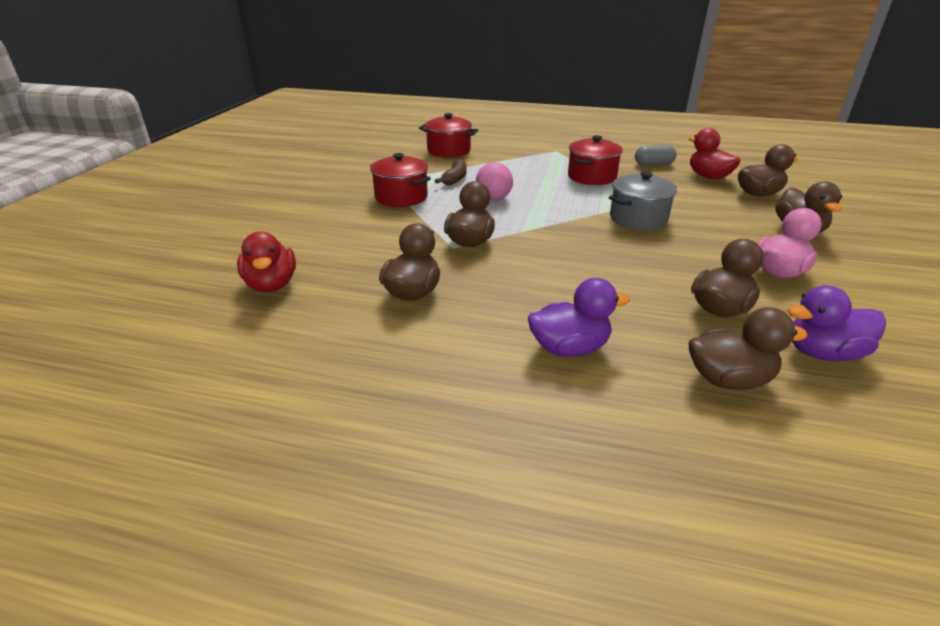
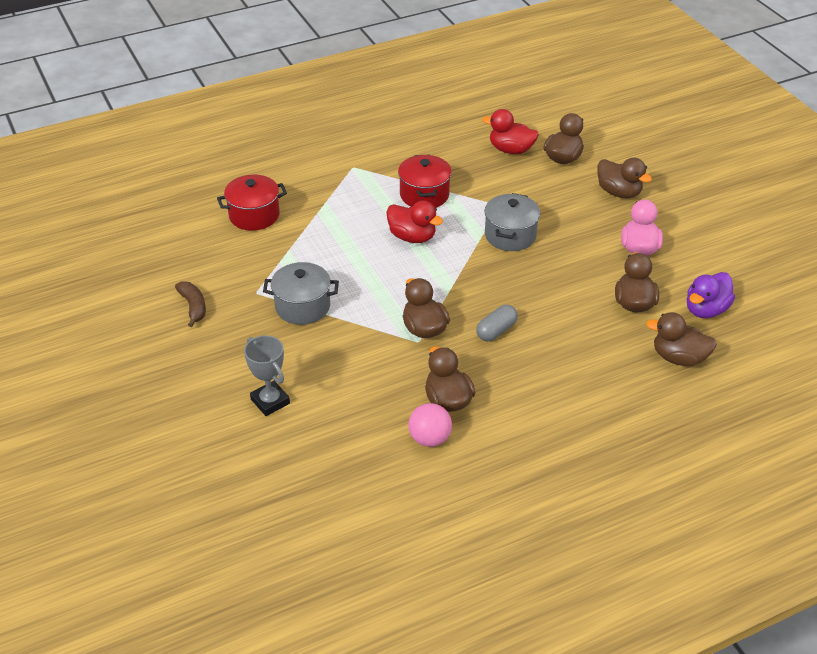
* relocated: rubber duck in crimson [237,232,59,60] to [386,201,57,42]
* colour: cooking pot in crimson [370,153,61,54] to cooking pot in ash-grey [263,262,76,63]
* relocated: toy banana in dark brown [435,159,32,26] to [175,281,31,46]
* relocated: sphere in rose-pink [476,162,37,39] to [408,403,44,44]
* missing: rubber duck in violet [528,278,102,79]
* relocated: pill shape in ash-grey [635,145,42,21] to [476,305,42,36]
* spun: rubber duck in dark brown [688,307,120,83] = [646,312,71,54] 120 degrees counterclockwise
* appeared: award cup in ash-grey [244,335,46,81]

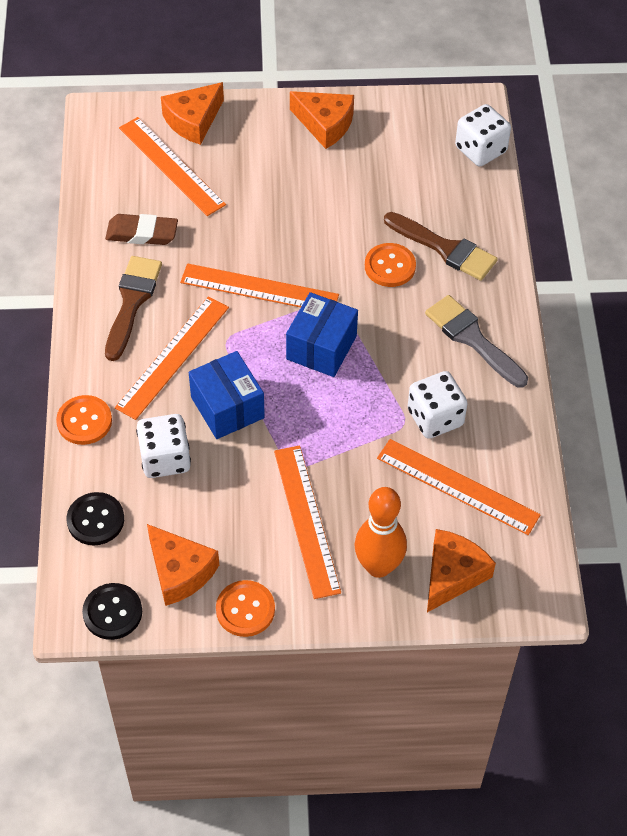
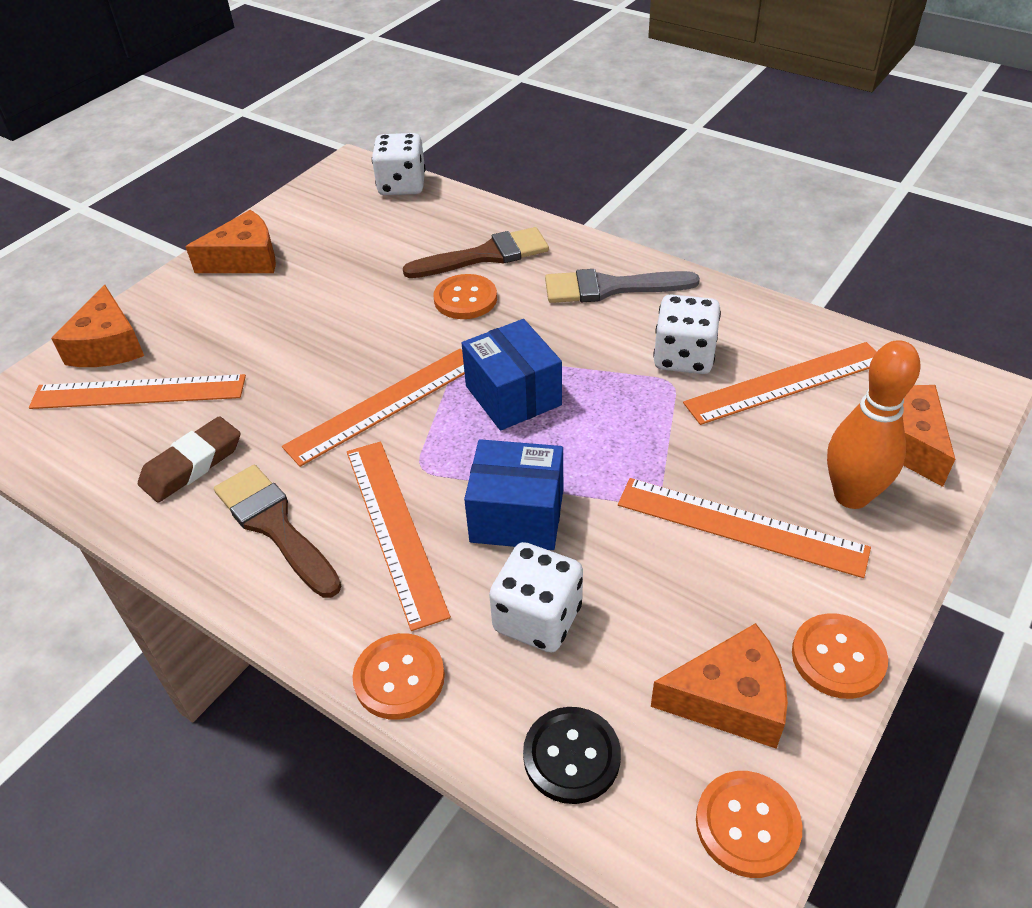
* colour: shirt button in jet-black [82,583,60,57] to shirt button in bright orange [696,771,107,107]

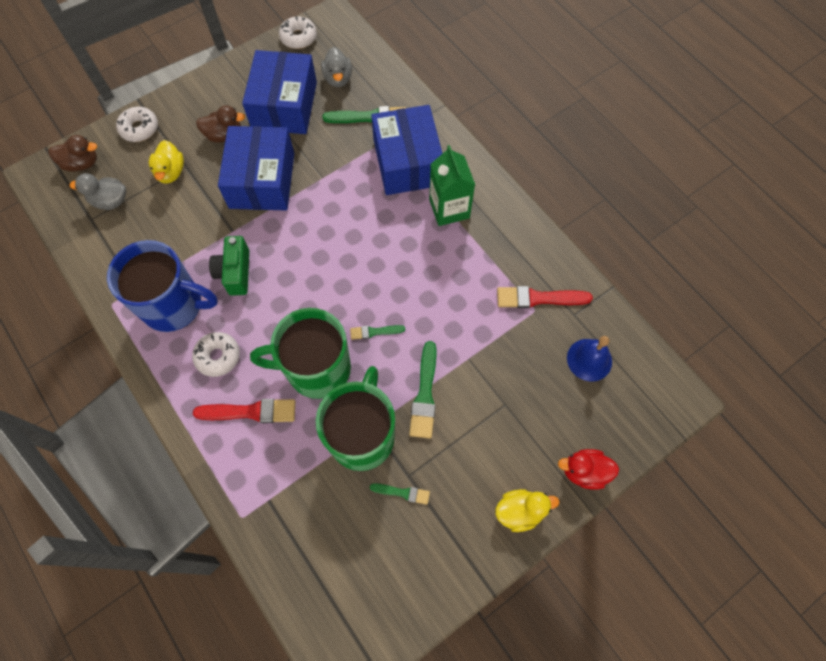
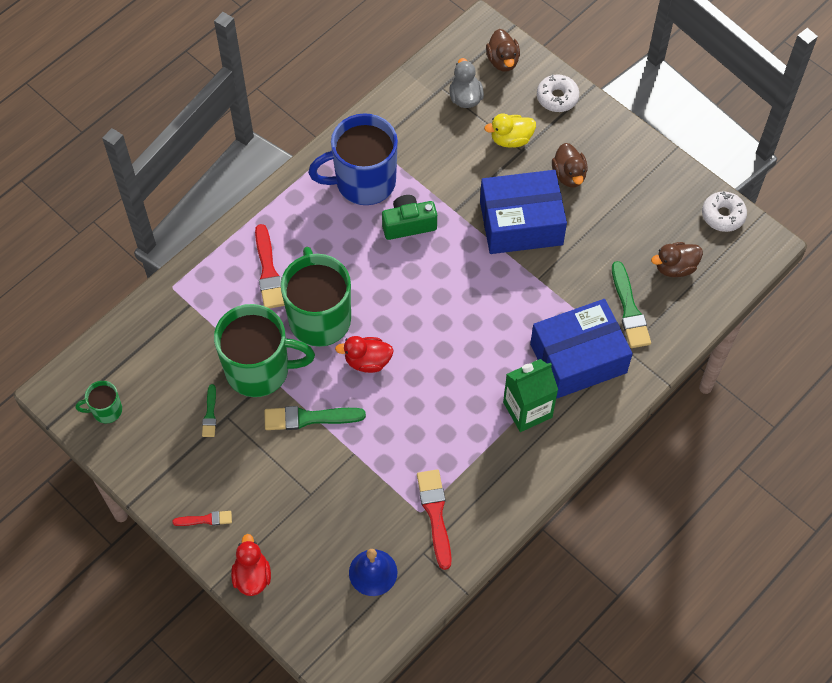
* spun: mug in blue [107,240,111,92] = [308,113,90,92] 75 degrees clockwise
* missing: glazed donut in pure white [192,332,48,45]
* missing: parcel in blue [242,50,75,84]
* colour: rubber duck in ash-grey [321,47,31,40] to rubber duck in dark brown [651,242,52,35]
* exchanged: paint brush in emerald [350,325,55,15] to rubber duck in crimson [335,336,59,37]
* exchanged: rubber duck in golden [495,489,64,43] to paint brush in crimson [172,511,60,15]
* appeared: mug in emerald [75,381,47,42]

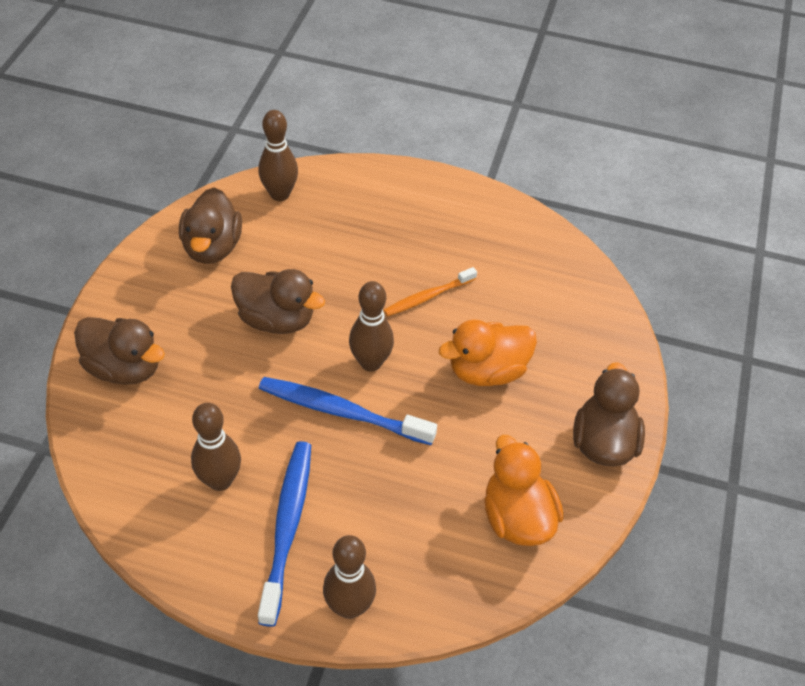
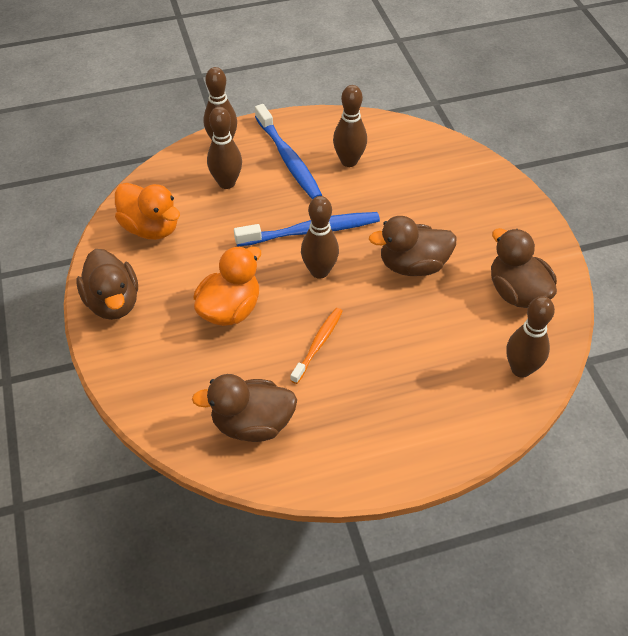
* relocated: rubber duck in dark brown [74,317,91,68] to [192,374,105,68]
* appeared: skittle in dark brown [207,107,35,82]

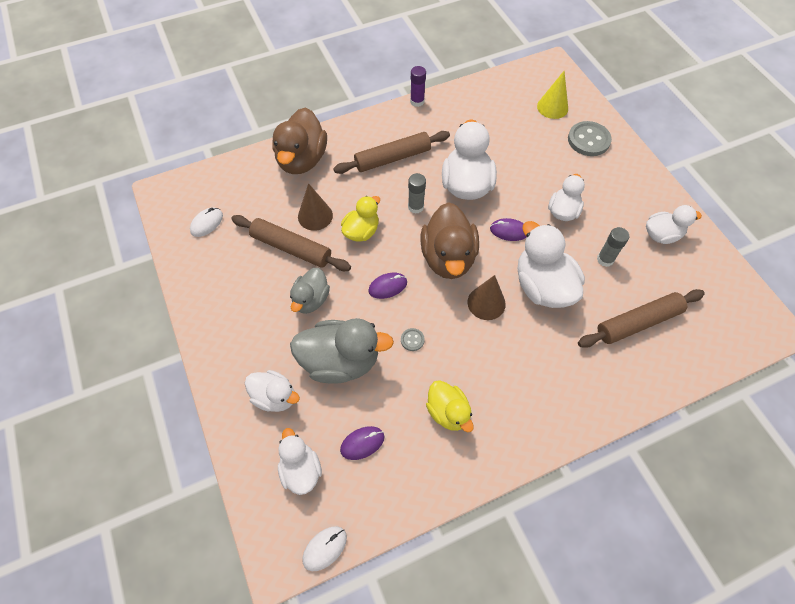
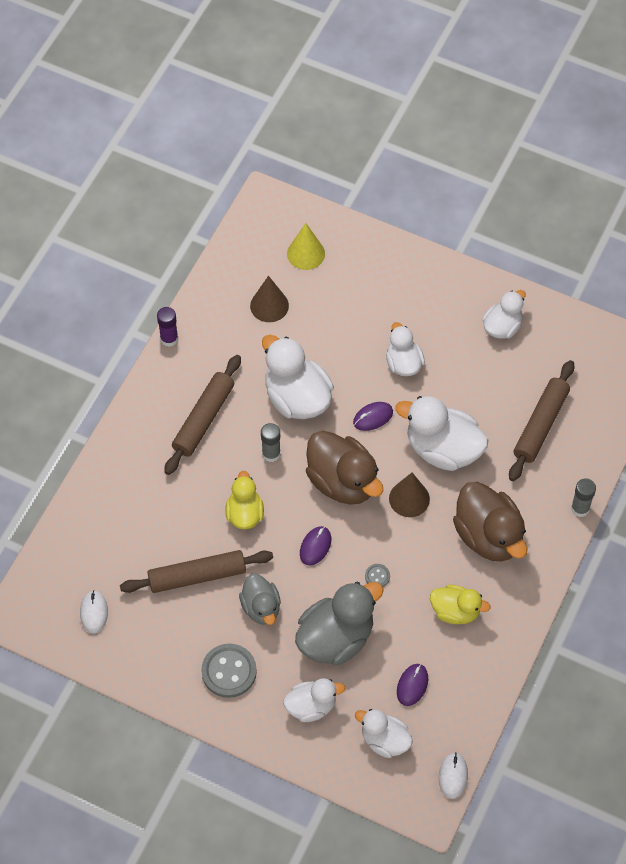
* relocated: rubber duck in dark brown [272,107,55,67] to [453,482,74,80]
* relocated: cone in dark brown [298,183,35,48] to [250,276,39,46]
* relocated: shirt button in ash-grey [568,121,44,35] to [201,644,56,54]
* relocated: glue stick in ash-grey [597,227,32,40] to [571,478,25,39]

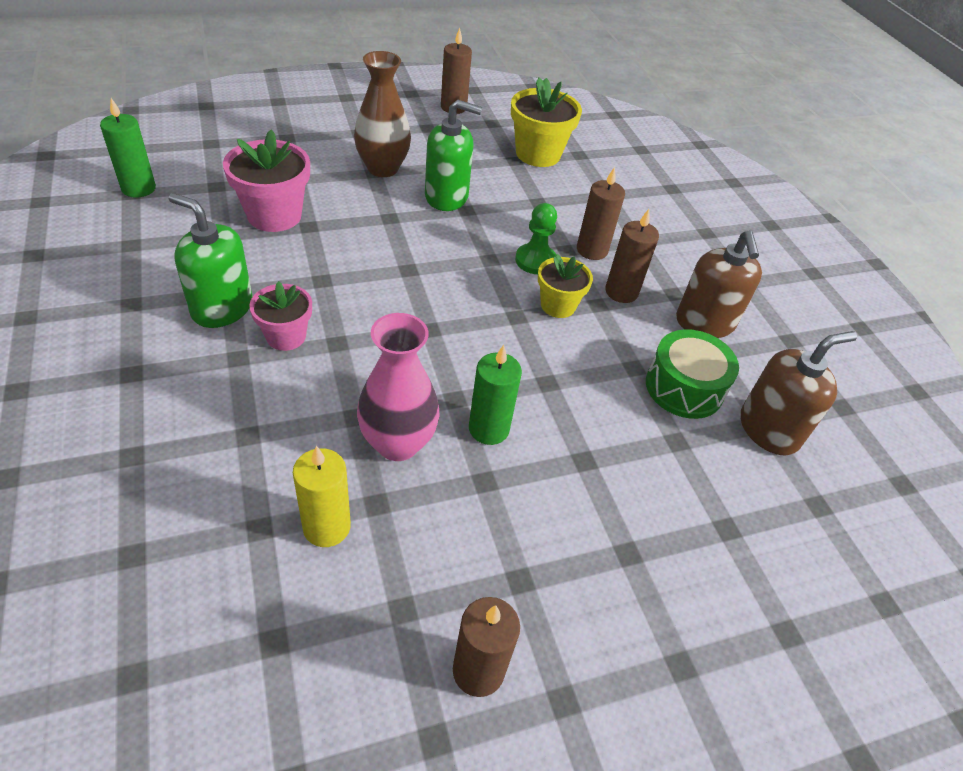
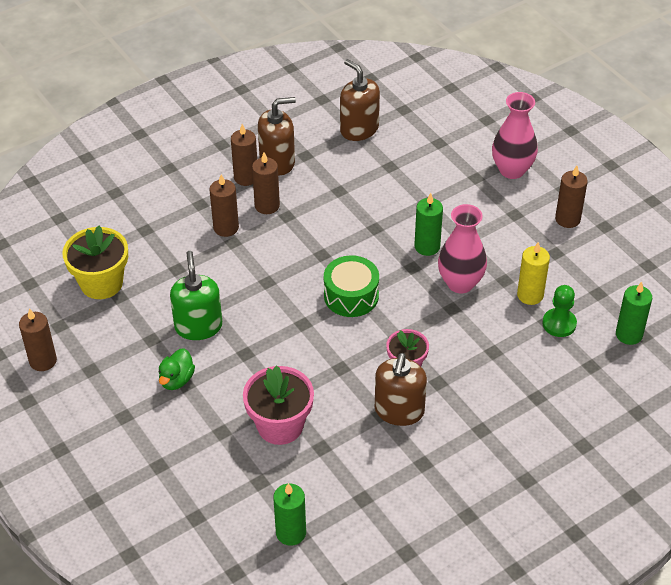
* colour: pump bottle in emerald [169,193,83,135] to pump bottle in dark brown [375,353,52,73]
* exchanged: vase in dark brown [354,51,57,126] to rubber duck in emerald [159,348,36,42]
* relocated: chess pawn in emerald [515,203,42,71] to [542,285,35,52]
* missing: potted plant in golden [538,254,55,64]
* relocated: snare drum in emerald [646,329,93,90] to [324,255,55,62]
* appeared: candle in dark brown [231,124,26,62]
* appeared: vase in rose-pink [492,92,46,87]
* appeared: candle in emerald [616,282,36,63]

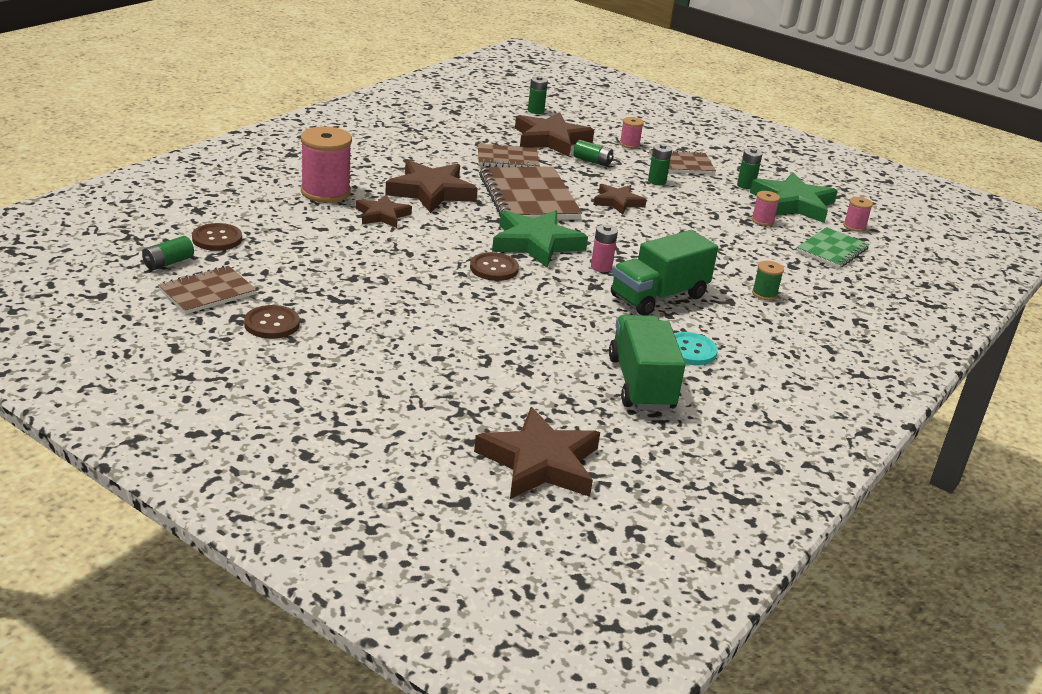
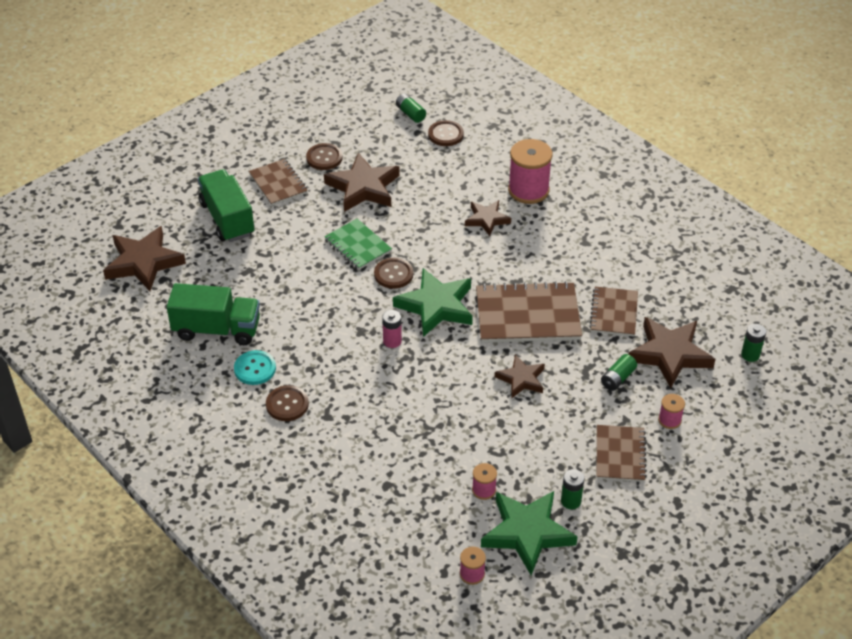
* relocated: notepad in dark brown [158,265,99,49] to [249,159,59,47]
* relocated: star shape in dark brown [385,160,93,53] to [324,153,76,59]
* relocated: toy truck in emerald [611,230,107,85] to [198,169,57,73]
* missing: battery in emerald [648,144,24,41]
* missing: bobbin in emerald [752,261,32,39]
* relocated: notepad in emerald [796,227,73,41] to [324,219,68,51]
* appeared: shirt button in dark brown [266,385,43,36]

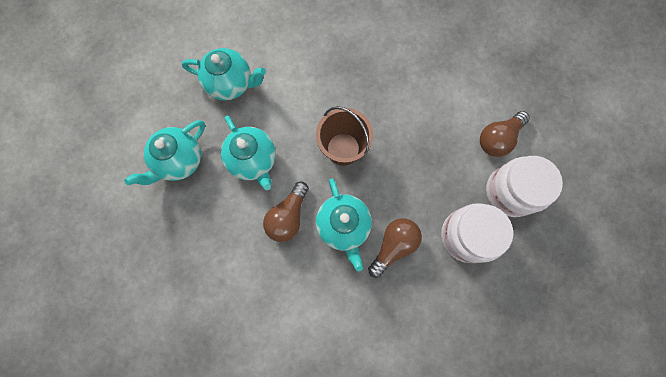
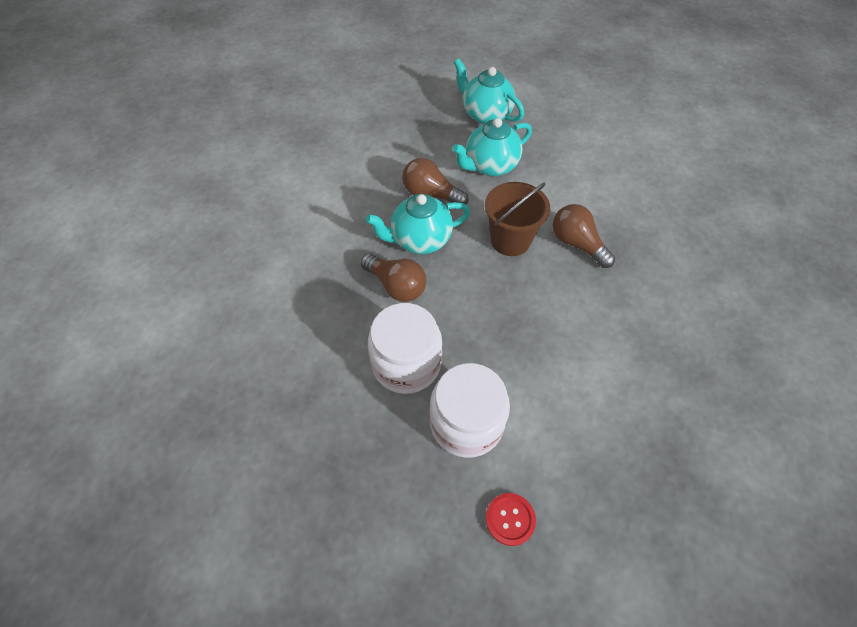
* missing: china teapot in teal [182,48,84,53]
* relocated: lightbulb in dark brown [480,111,50,46] to [553,204,62,64]
* appeared: shirt button in crimson [485,493,51,53]

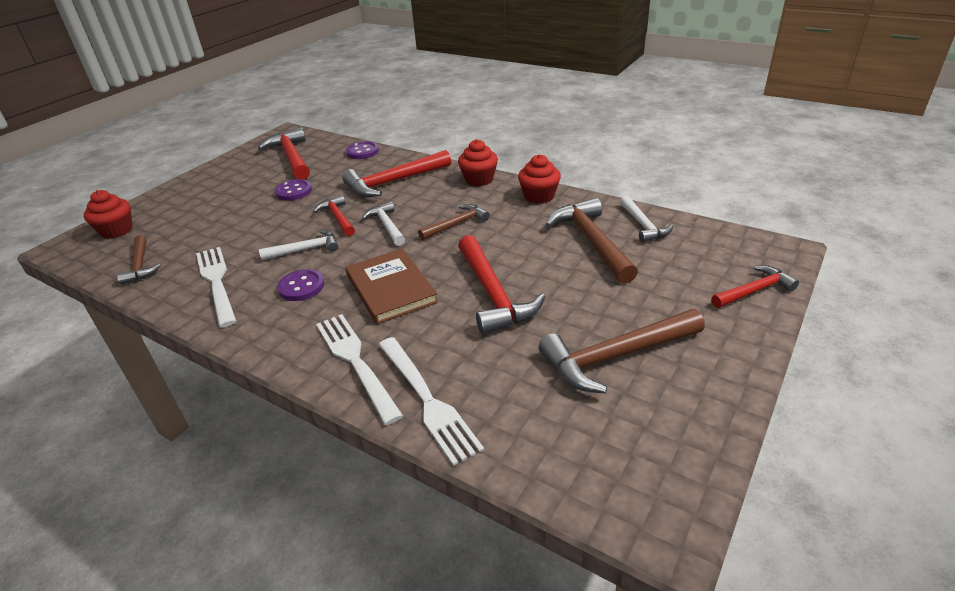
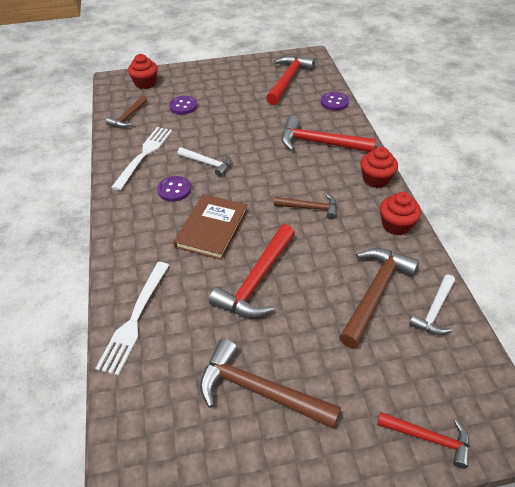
* relocated: shirt button in violet [275,179,37,22] to [169,96,29,19]
* missing: carpenter's hammer in crimson [313,195,42,41]
* missing: table fork in pure white [316,314,87,111]
* missing: carpenter's hammer in pure white [362,202,43,44]

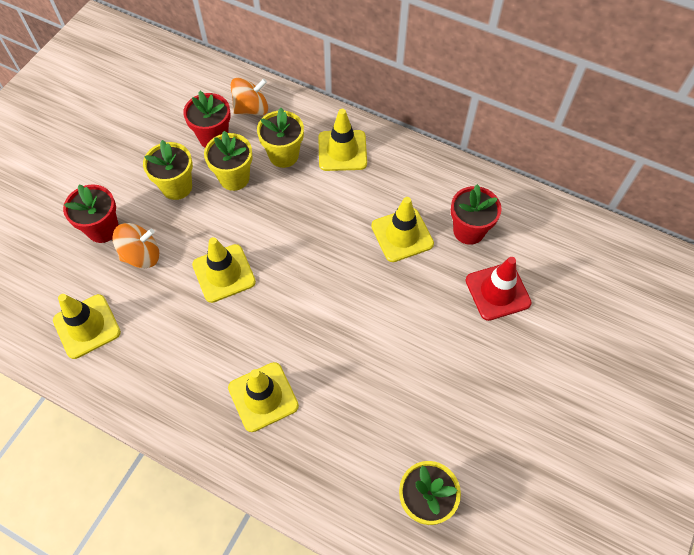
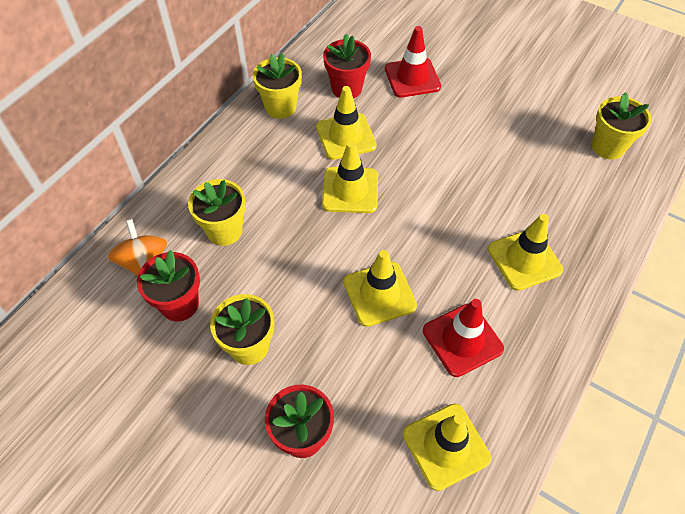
* missing: toy top in bright orange [112,223,47,45]
* relocated: potted plant in golden [204,131,49,60] to [253,53,49,66]
* relocated: traffic cone in golden [318,109,49,62] to [322,141,56,72]
* appeared: traffic cone in crimson [423,299,81,78]

